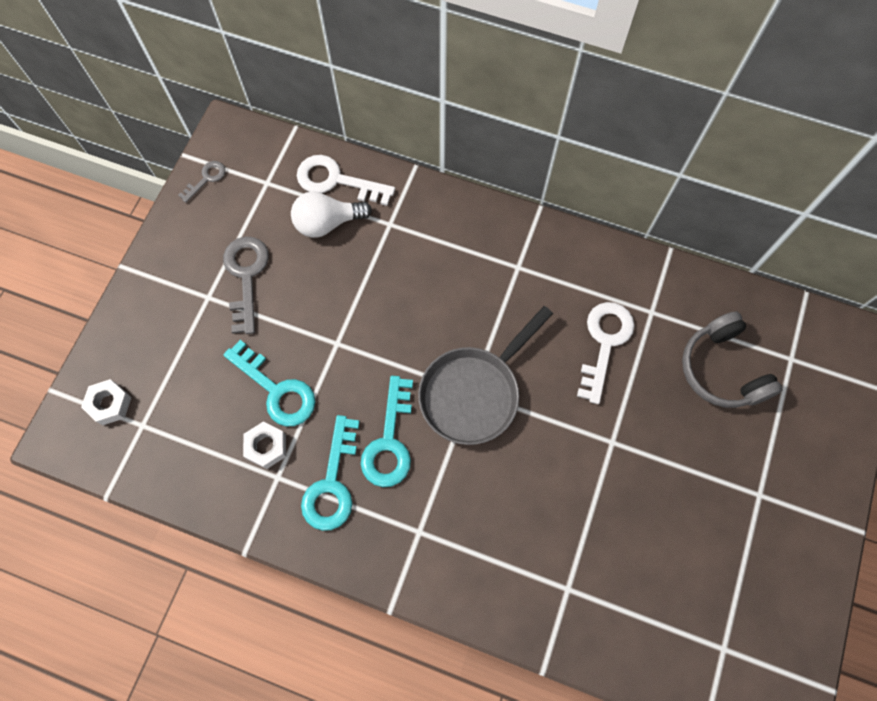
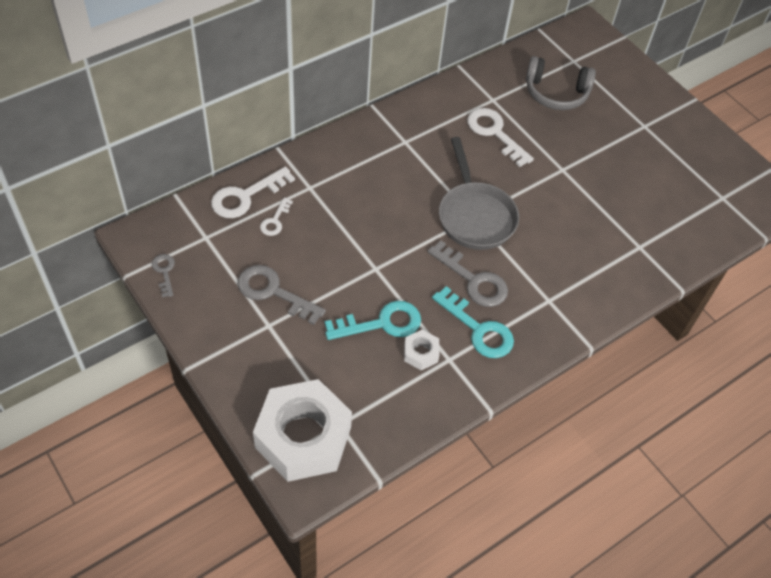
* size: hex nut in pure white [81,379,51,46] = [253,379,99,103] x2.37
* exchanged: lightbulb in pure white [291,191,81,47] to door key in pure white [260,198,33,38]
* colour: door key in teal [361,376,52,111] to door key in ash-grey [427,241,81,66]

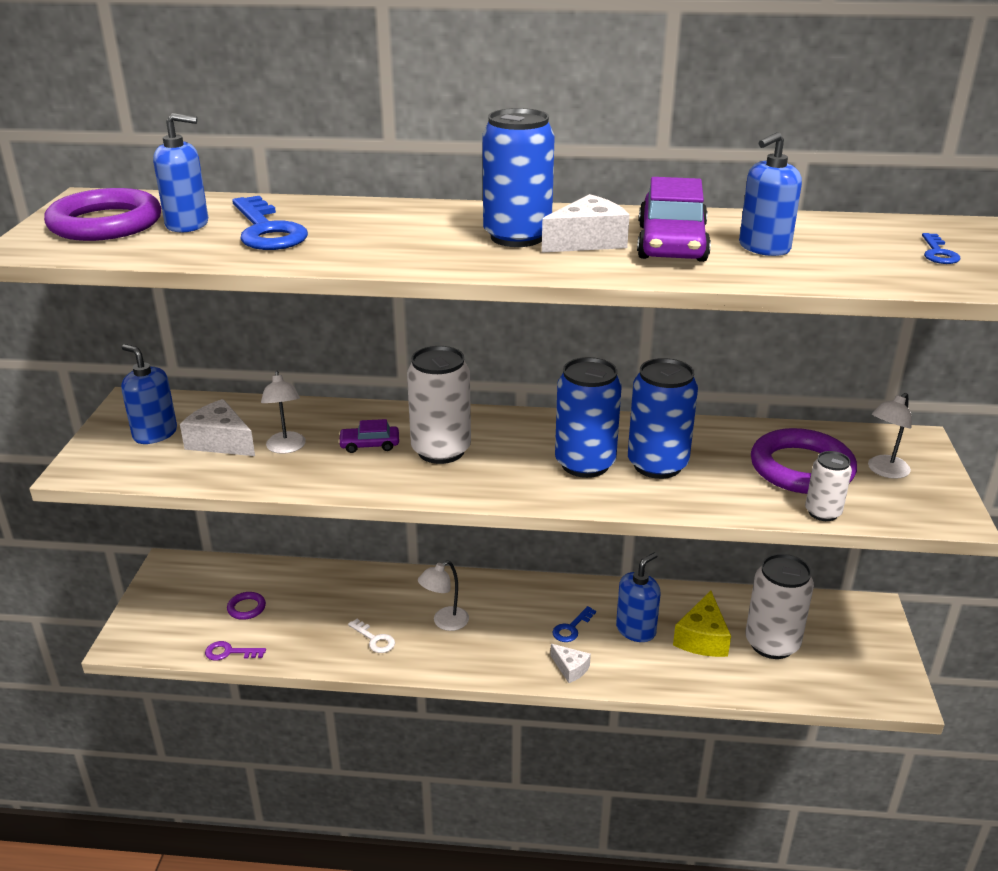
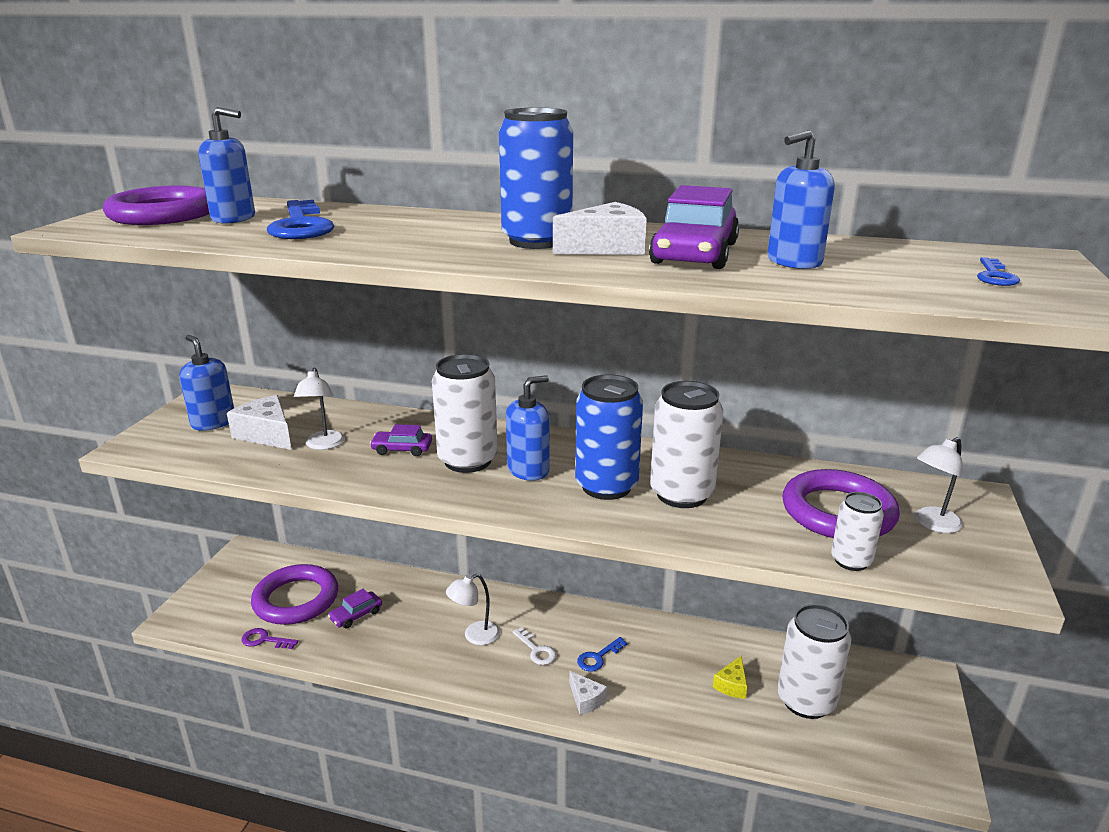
* size: ring in violet [227,592,39,28] = [251,564,87,61] x2.32
* relocated: door key in pure white [348,619,47,34] to [513,627,43,38]
* relocated: pump bottle in blue [616,552,45,90] to [506,375,44,106]
* colour: can in blue [628,358,70,121] to can in pure white [650,381,74,127]
* size: piece of cheese in golden [673,591,58,66] = [713,656,34,43] x0.59
* appeared: automobile in violet [328,589,54,40]

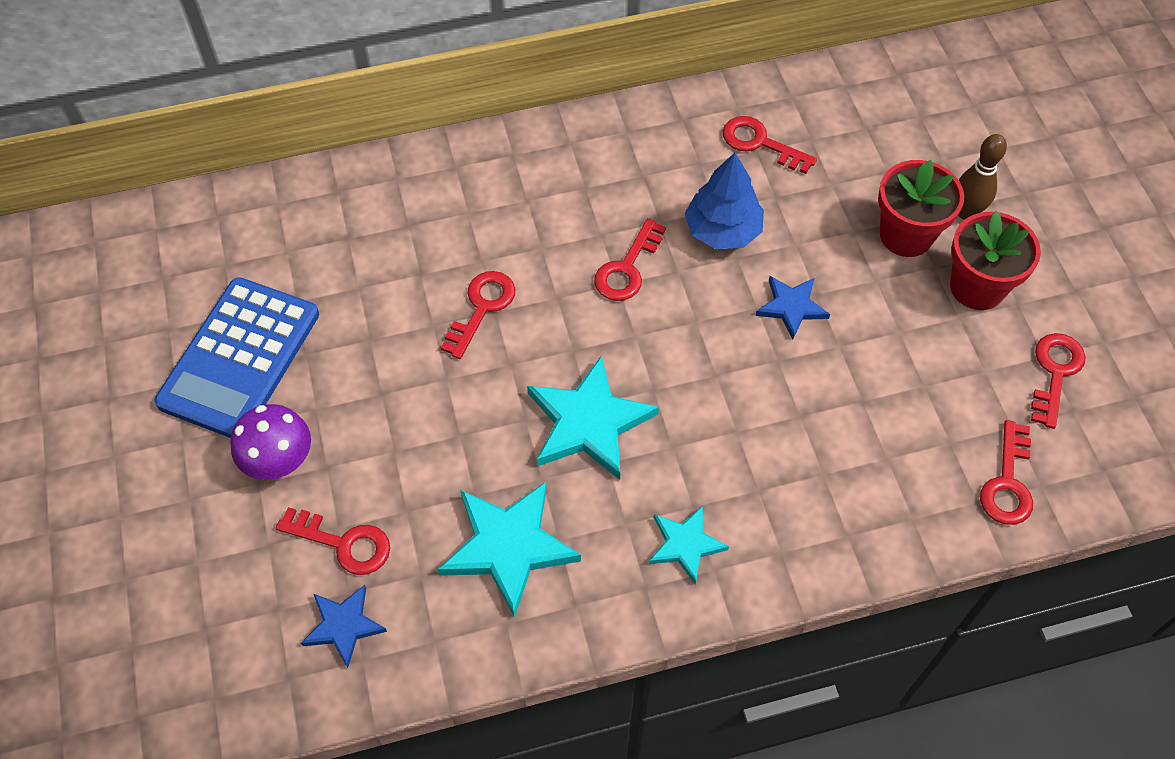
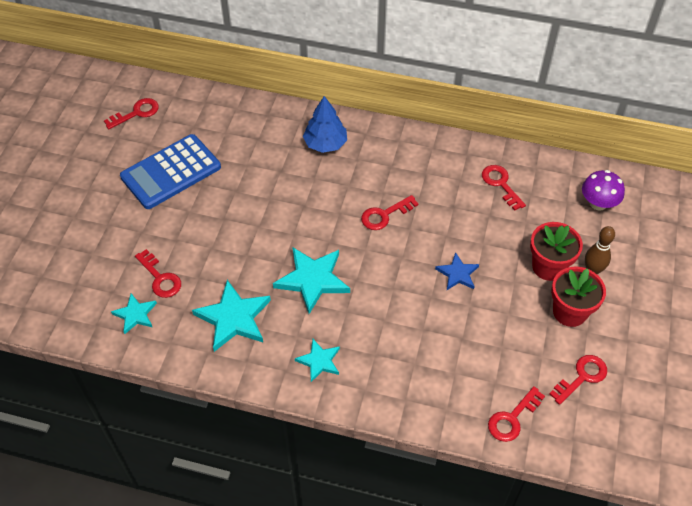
* relocated: fungus in violet [230,404,81,76] to [582,170,43,41]
* colour: star shape in blue [301,585,86,83] to star shape in teal [111,293,46,41]
* relocated: door key in crimson [441,271,75,88] to [104,98,55,31]
* relocated: fir tree in blue [684,153,80,96] to [303,96,44,57]

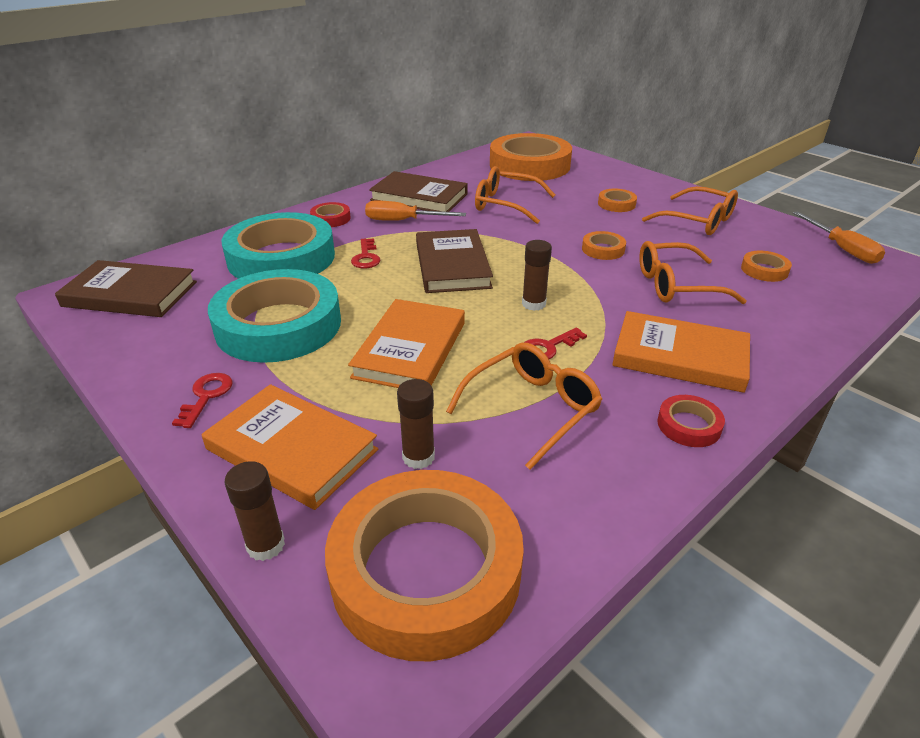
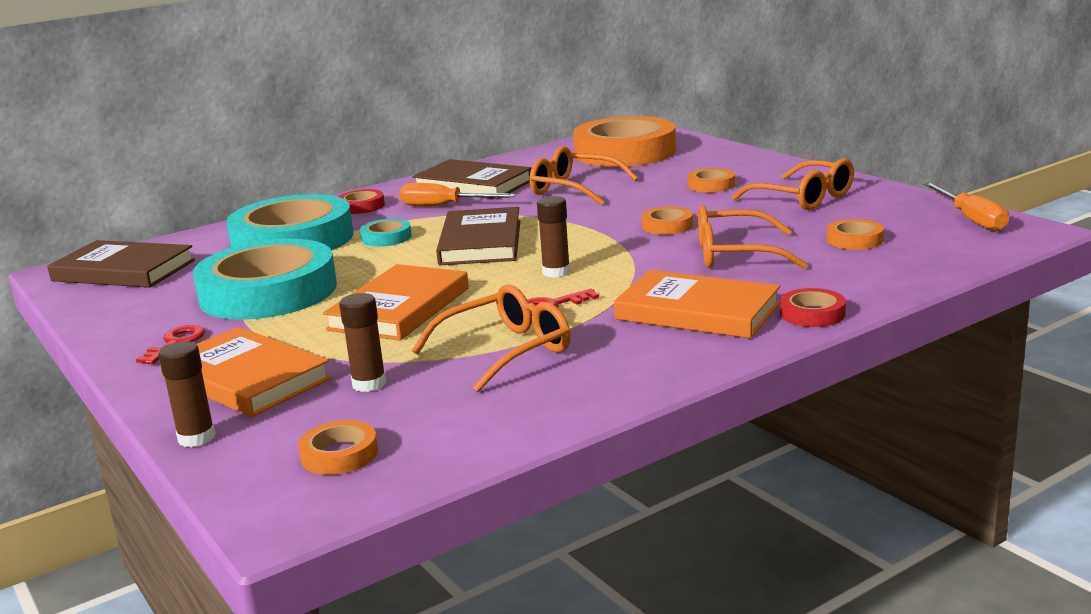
* size: roll of tape in bright orange [325,470,199,191] = [298,420,80,55] x0.41
* exchanged: door key in crimson [351,238,29,30] to roll of tape in teal [360,219,52,28]
* relocated: roll of tape in crimson [657,395,68,52] to [780,288,66,39]

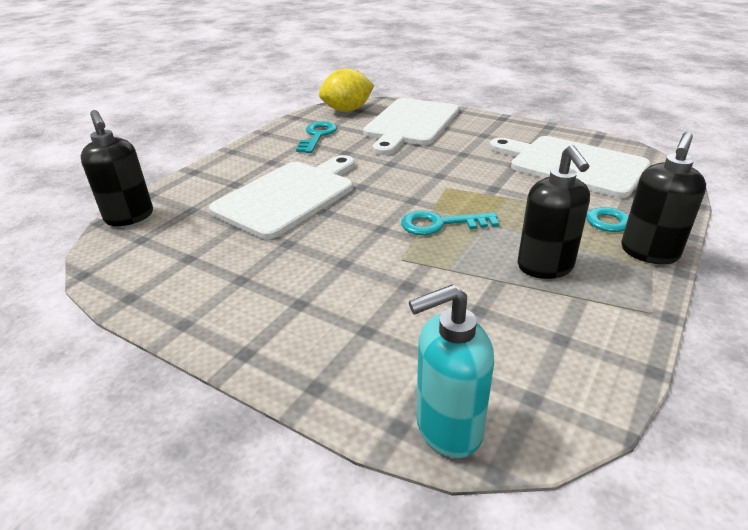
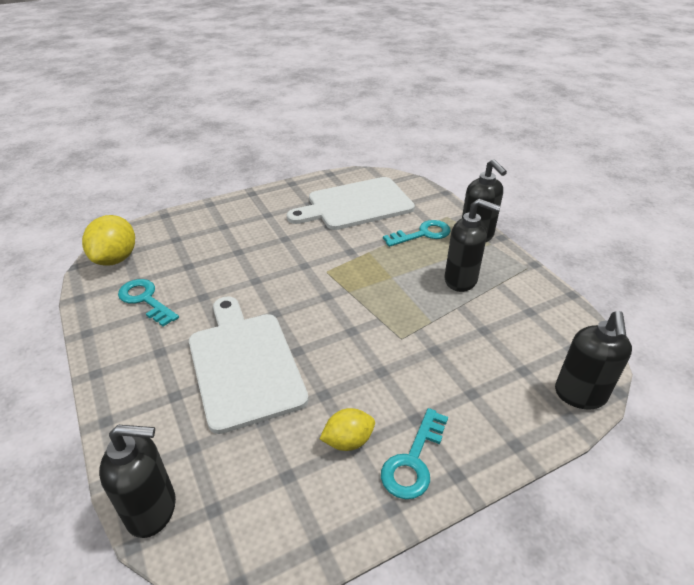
* missing: bread board in pure white [363,98,96,57]
* relocated: door key in teal [401,210,98,25] to [381,408,67,91]
* colour: pump bottle in teal [409,284,85,174] to pump bottle in jet-black [555,311,77,99]
* appeared: citrus fruit in golden [320,408,55,43]

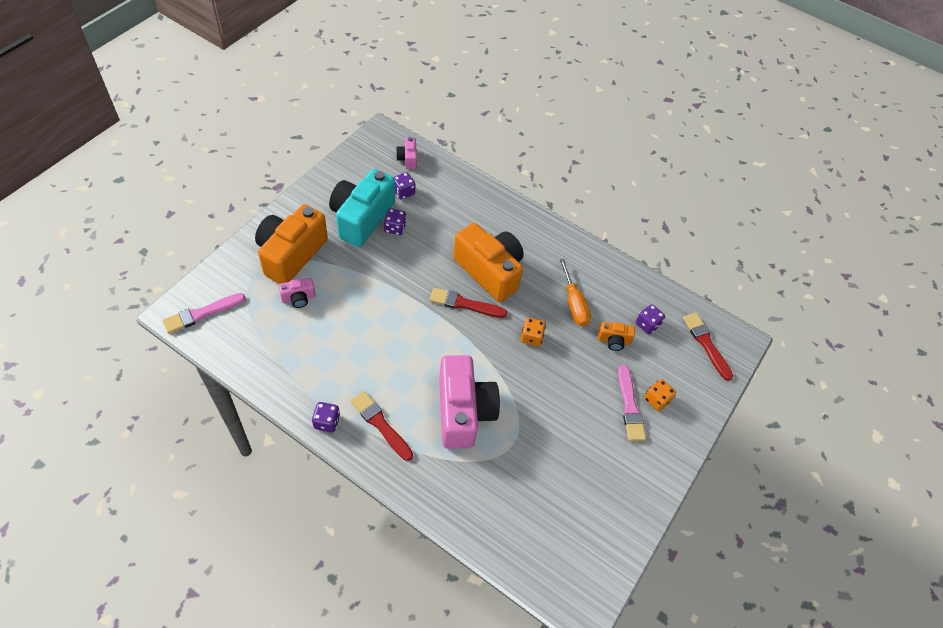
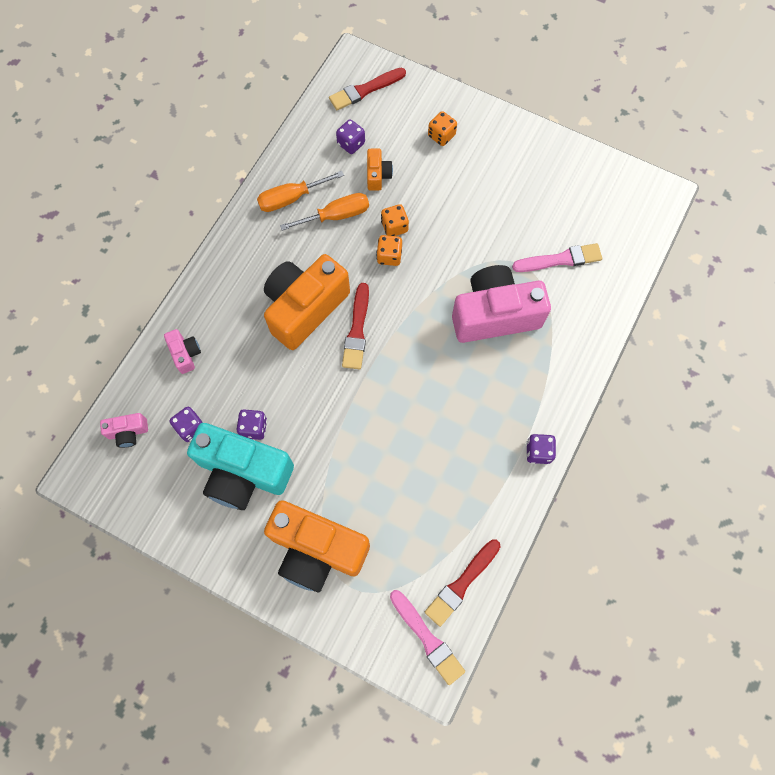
* relocated: photo camera in rose-pink [278,278,38,30] to [164,329,37,45]
* relocated: paint brush in crimson [351,391,62,70] to [425,539,76,88]
* relocated: paint brush in rose-pink [618,365,28,76] to [512,243,90,29]
* appeared: flat screwdriver in bright orange [257,171,87,41]
* appeared: dice in bright orange [381,204,28,32]

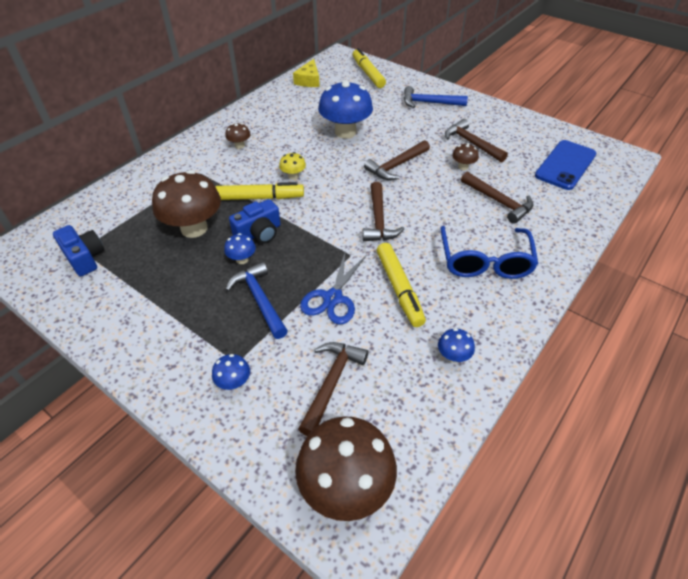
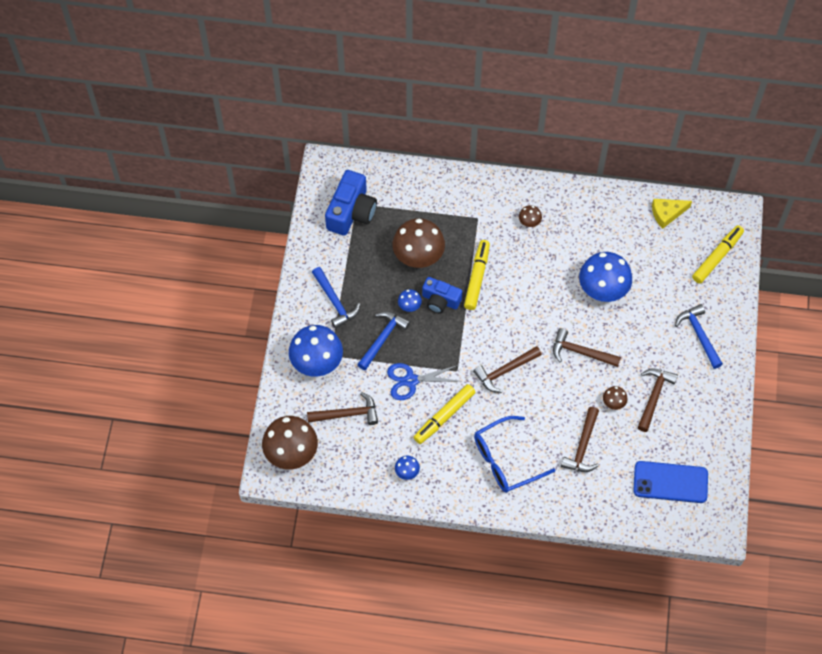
* size: photo camera in blue [53,225,51,52] = [325,170,52,66] x1.55
* size: fungus in blue [212,354,38,36] = [289,325,54,52] x2.22
* spun: marker pen in golden [215,182,89,18] = [464,240,26,70] 135 degrees counterclockwise
* missing: fungus in golden [279,152,27,28]
* appeared: carpenter's hammer in blue [312,267,48,62]

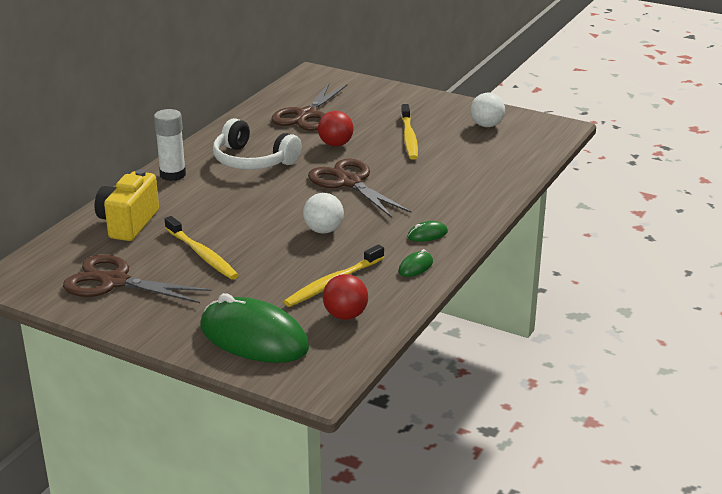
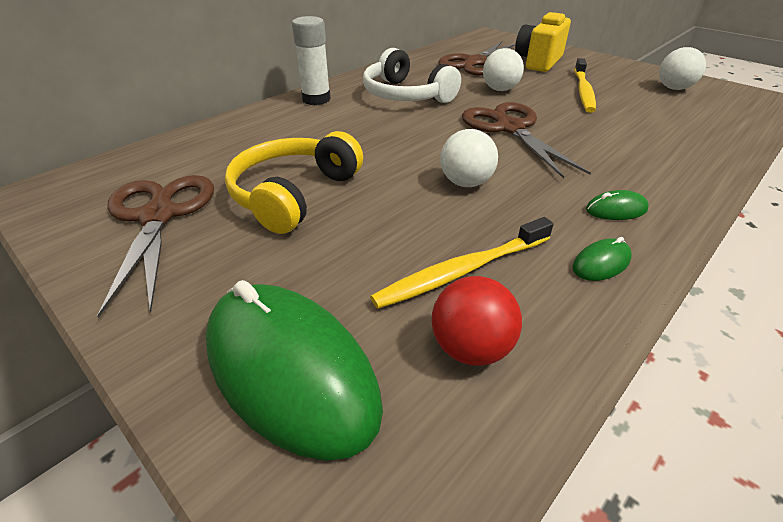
* spun: shears in dark brown [63,255,148,48] = [97,175,117,143] 45 degrees clockwise
* relocated: photo camera in golden [95,169,64,72] to [515,12,56,60]
* exchanged: toothbrush in golden [165,216,74,64] to over-ear headphones in golden [225,131,138,103]
* colour: sphere in crimson [318,111,35,36] to sphere in pure white [483,48,41,43]

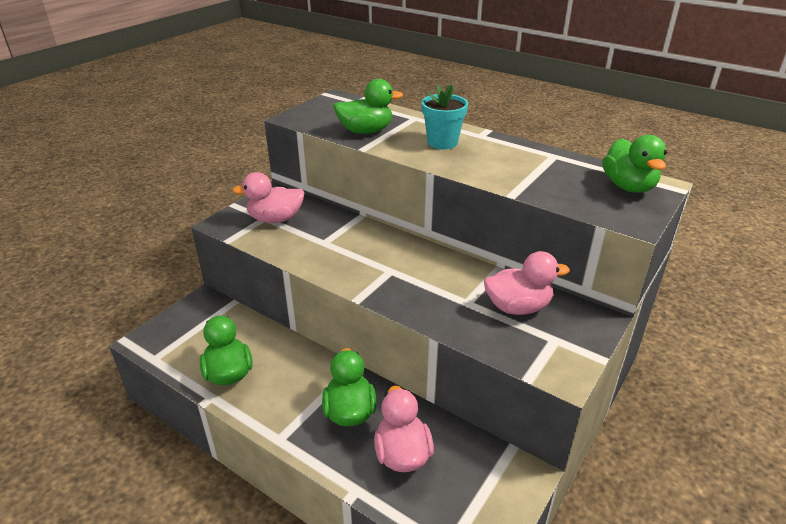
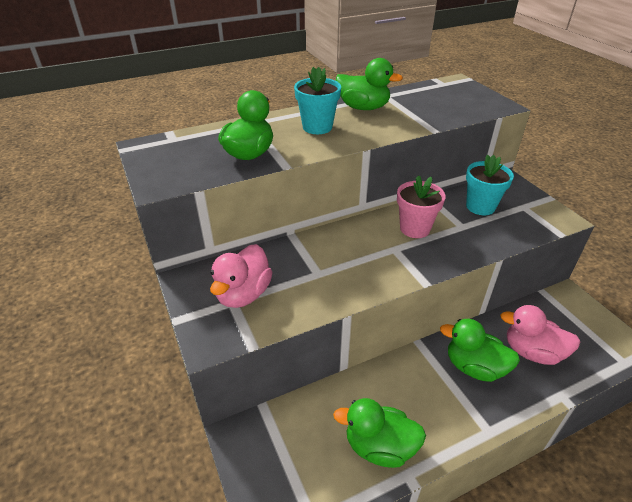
* exchanged: rubber duck in rose-pink [484,251,86,64] to potted plant in teal [466,155,48,60]
* relocated: rubber duck in emerald [602,135,65,58] to [336,58,67,52]
* appeared: potted plant in rose-pink [397,175,48,63]

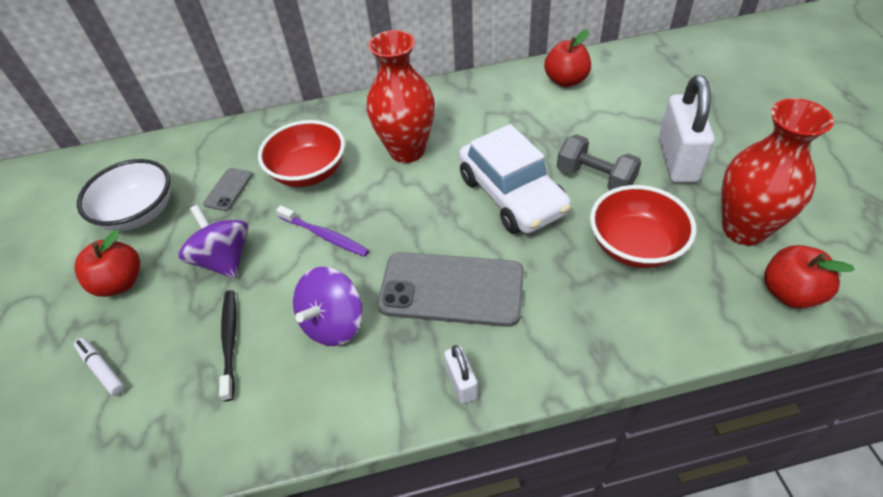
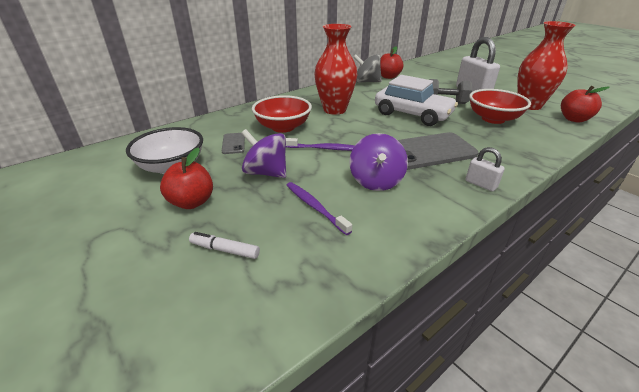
* colour: toothbrush in jet-black [219,290,17,111] to toothbrush in violet [286,182,66,53]
* appeared: toy top in ash-grey [353,54,29,29]

